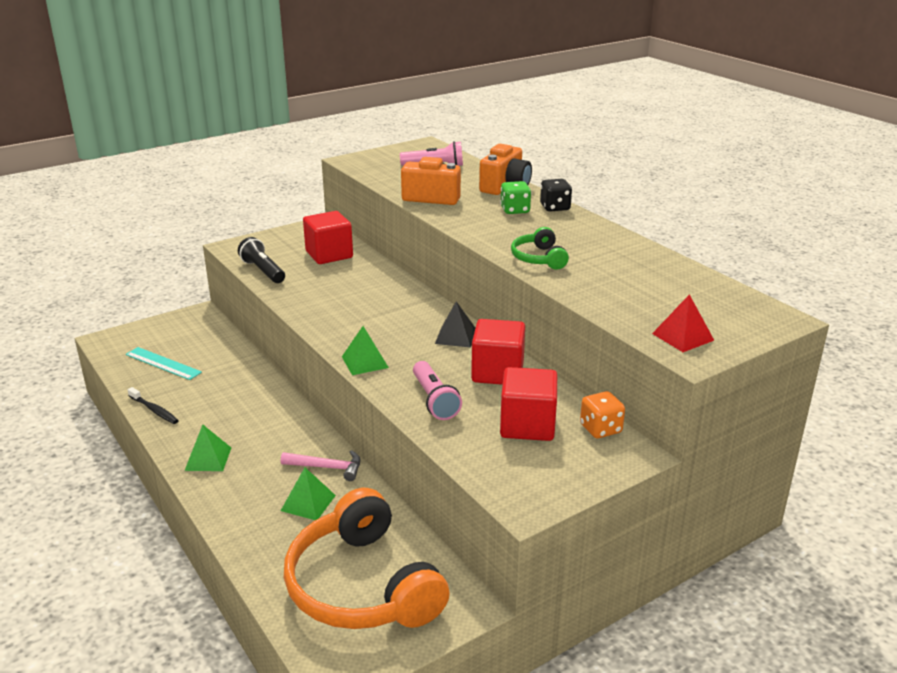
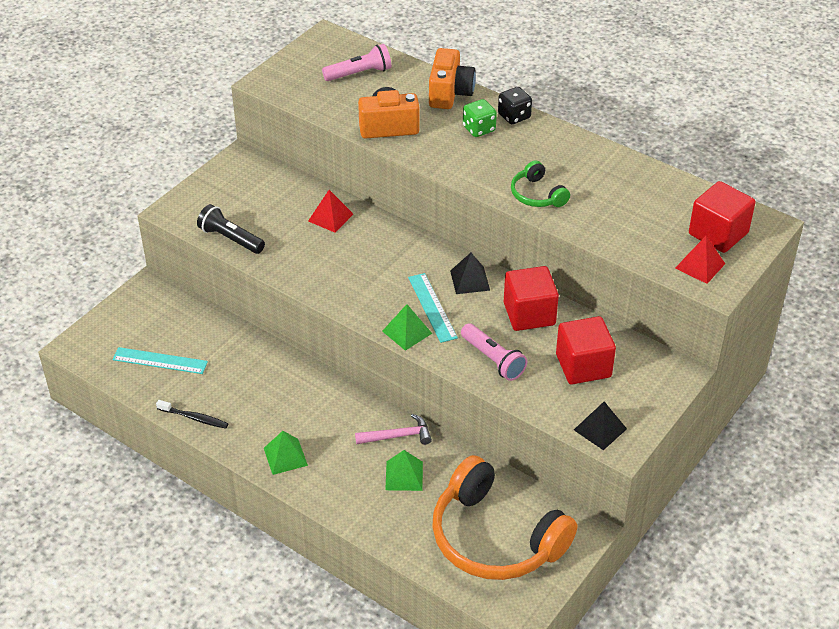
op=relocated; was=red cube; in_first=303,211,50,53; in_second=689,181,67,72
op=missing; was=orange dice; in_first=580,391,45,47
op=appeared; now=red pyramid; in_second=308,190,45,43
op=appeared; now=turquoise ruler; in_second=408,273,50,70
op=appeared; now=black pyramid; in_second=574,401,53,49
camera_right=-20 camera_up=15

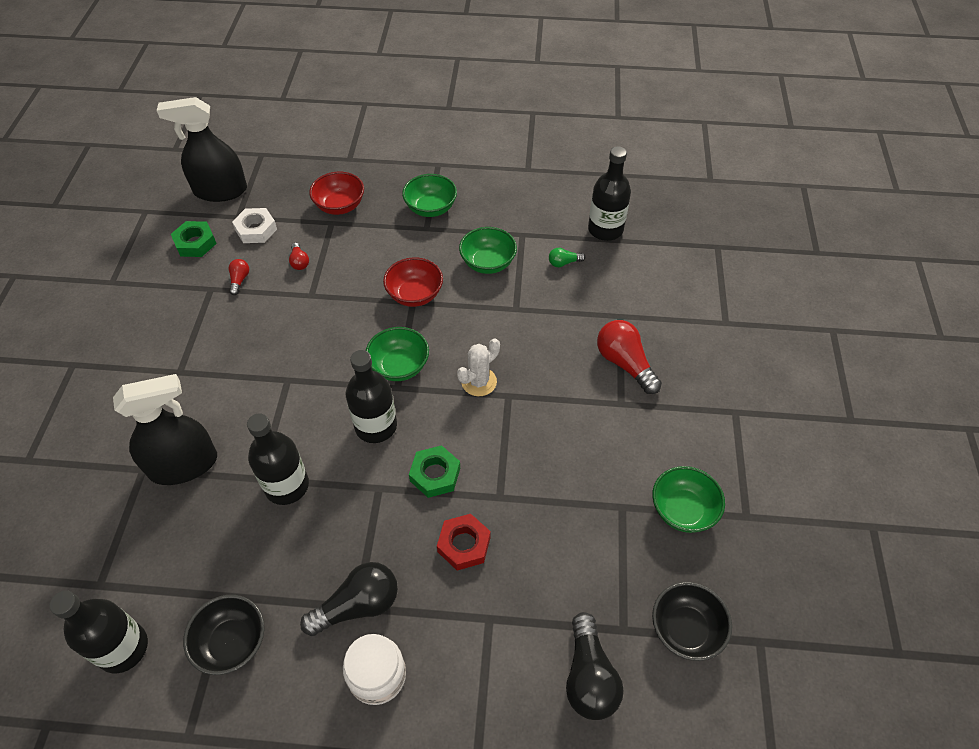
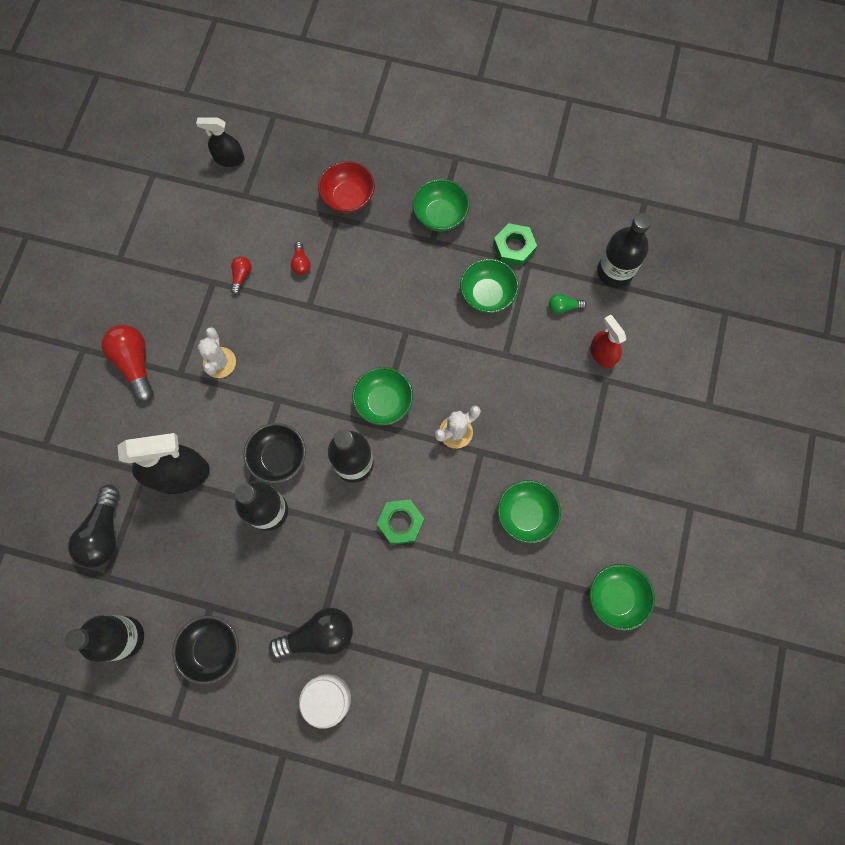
op=size; was=black spray bottle; in_first=157,97,90,105; in_second=196,117,48,50; ratio=0.56
op=missing; was=white nut; in_first=232,208,45,35
op=relocated; was=green nut; in_first=171,221,46,36; in_second=493,223,44,43
op=missing; was=red bowl; in_first=383,257,60,50
op=relocated; was=red light bulb; in_first=597,320,65,74; in_second=102,325,51,77
op=missing; was=red nut; in_first=437,514,54,57
op=relocated; was=black bowl; in_first=652,582,80,79; in_second=244,423,62,61
op=relocated; was=black light bulb; in_first=566,612,57,108; in_second=68,485,51,83
op=appeared; now=red spray bottle; in_second=590,315,36,53
op=appeared; now=white cactus; in_second=197,327,39,51
op=appeared; now=green bowl; in_second=497,480,64,63
camera_right=10 camera_up=20

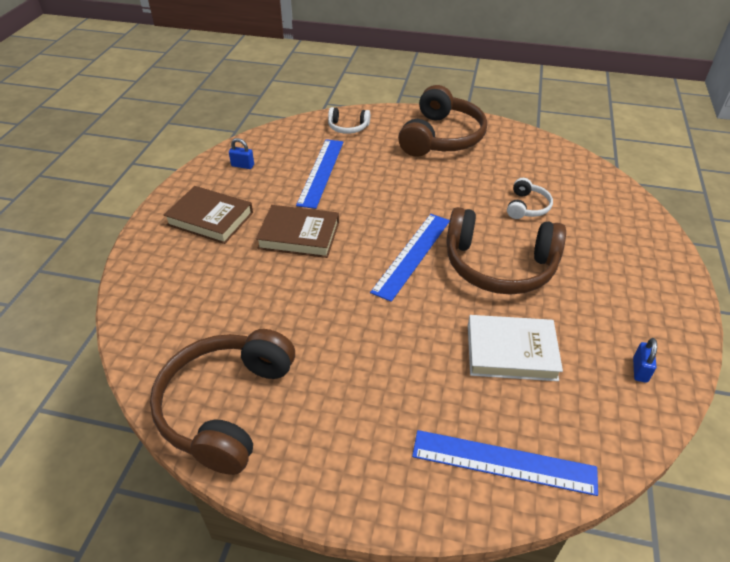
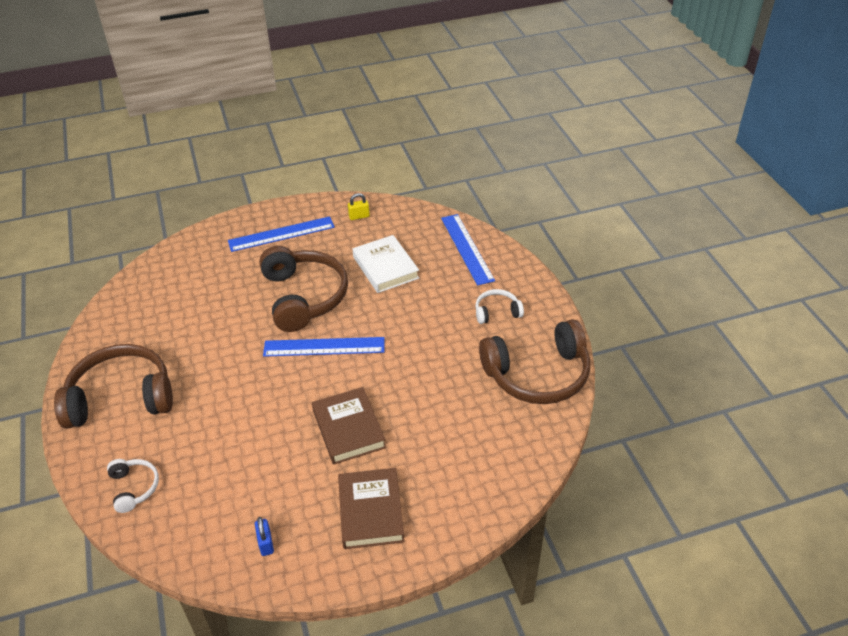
op=relocated; was=blue ruler; in_first=296,139,47,70; in_second=228,216,107,36
op=relocated; was=white headphones; in_first=507,178,46,41; in_second=475,289,49,35
op=colour; was=blue padlock; now=yellow padlock; in_first=633,338,24,45; in_second=348,193,22,27
camera_right=-120 camera_up=0

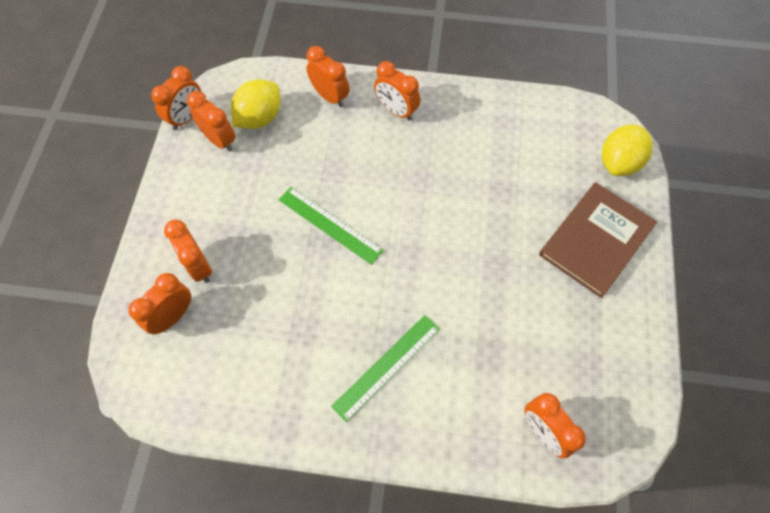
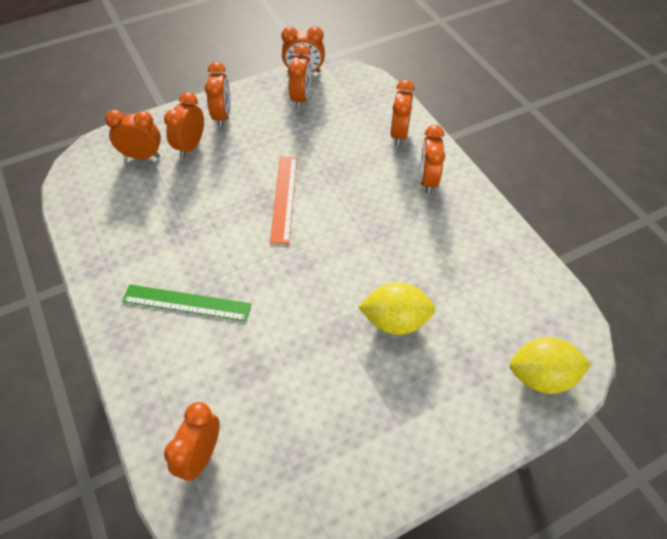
op=relocated; was=yellow lemon; in_first=231,79,49,50; in_second=358,282,77,53
op=missing; was=brown book; in_first=539,182,118,116
op=colour; was=green ruler; now=orange ruler; in_first=279,187,105,78; in_second=270,157,27,87
op=appeared; now=orange clock; in_second=205,62,25,65
camera_right=55 camera_up=-10

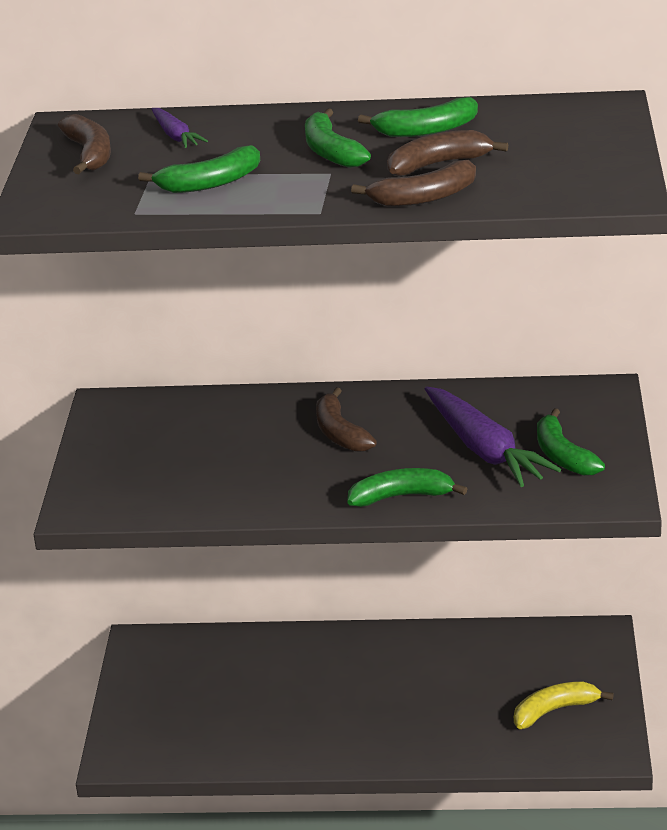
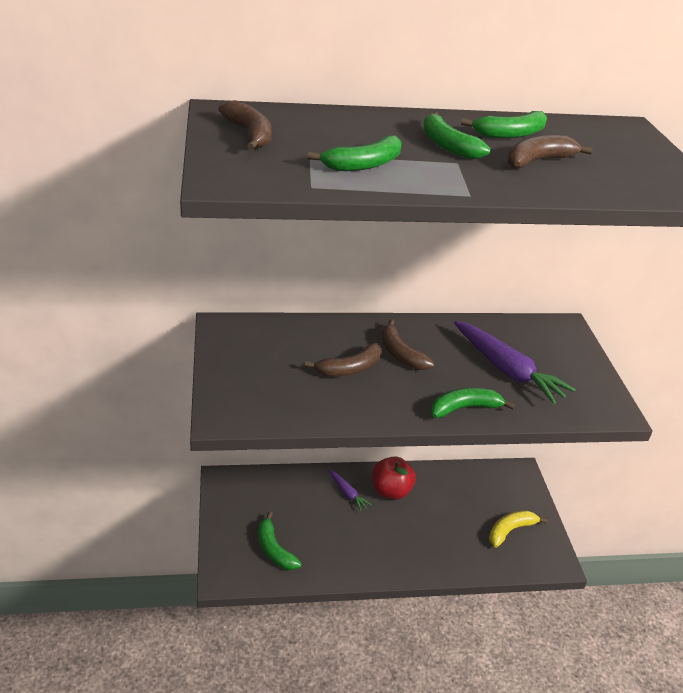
op=relocated; was=purple carrot; in_first=151,108,57,40; in_second=329,470,43,41
op=relocated; was=brown banana; in_first=351,160,125,47; in_second=304,343,77,34
op=relocated; was=green banana; in_first=537,408,68,68; in_second=258,512,44,58
op=appeared; now=red apple; in_second=372,456,44,44
camera_right=-15 camera_up=5

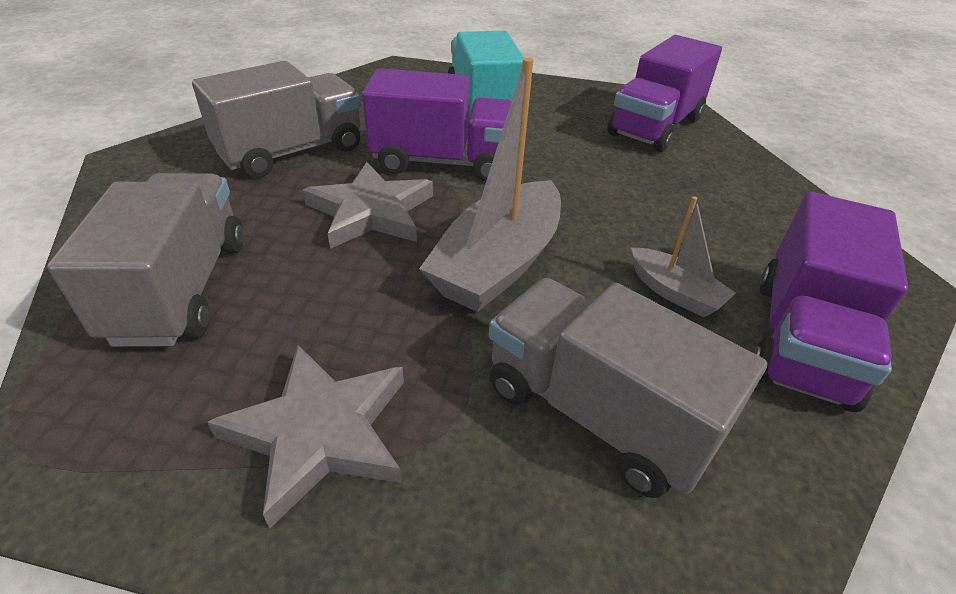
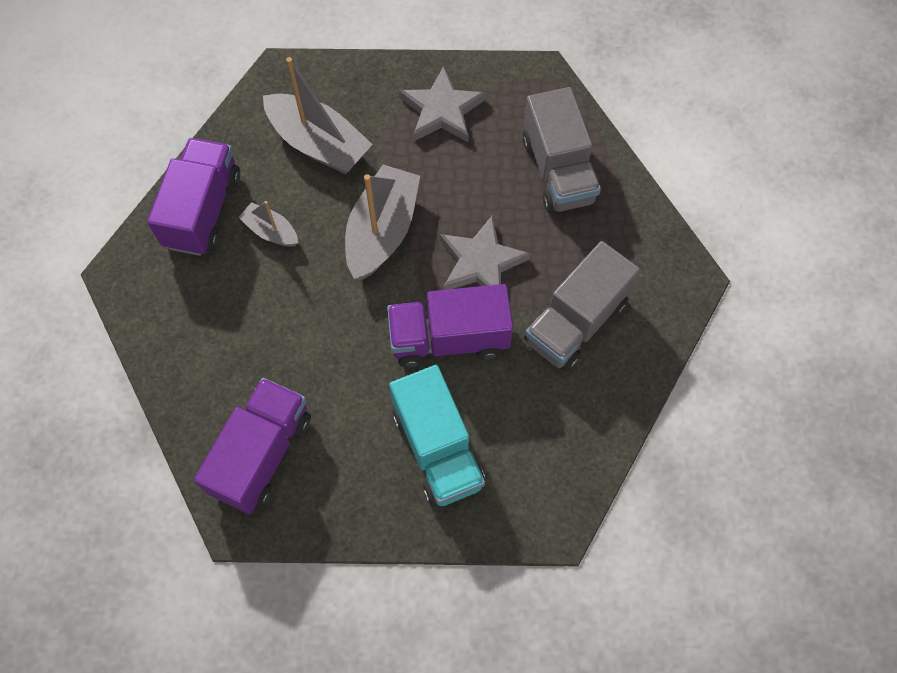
op=exchanged; was=grey truck; now=grey boat; in_first=489,278,278,220; in_second=263,57,110,117
camera_right=170 camera_up=25

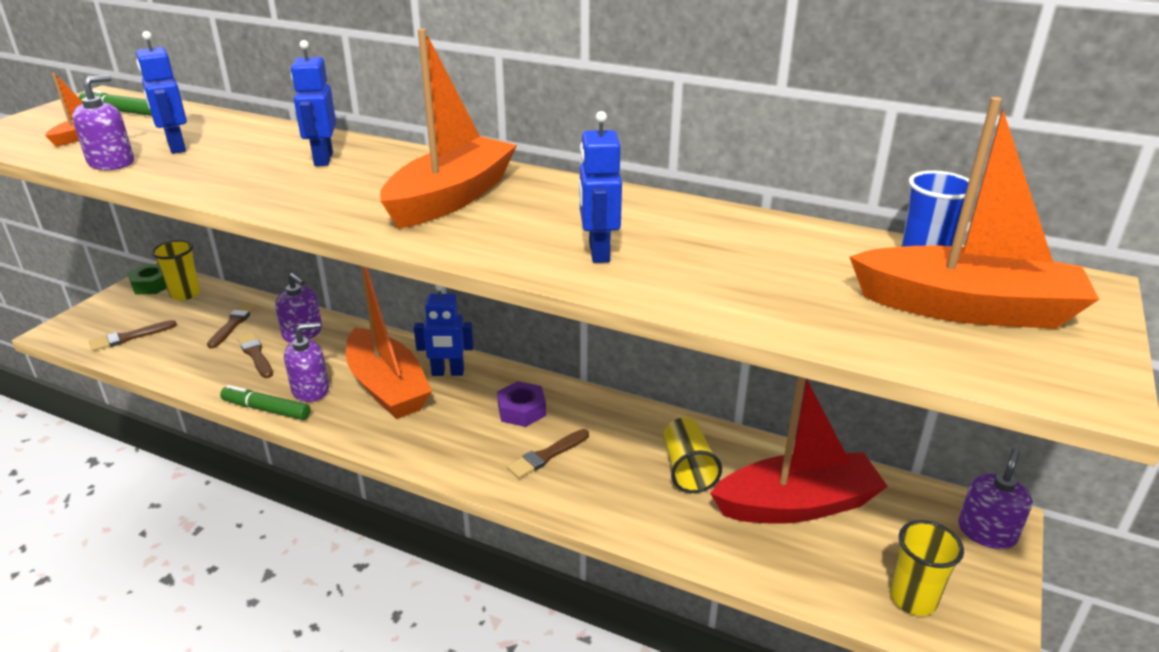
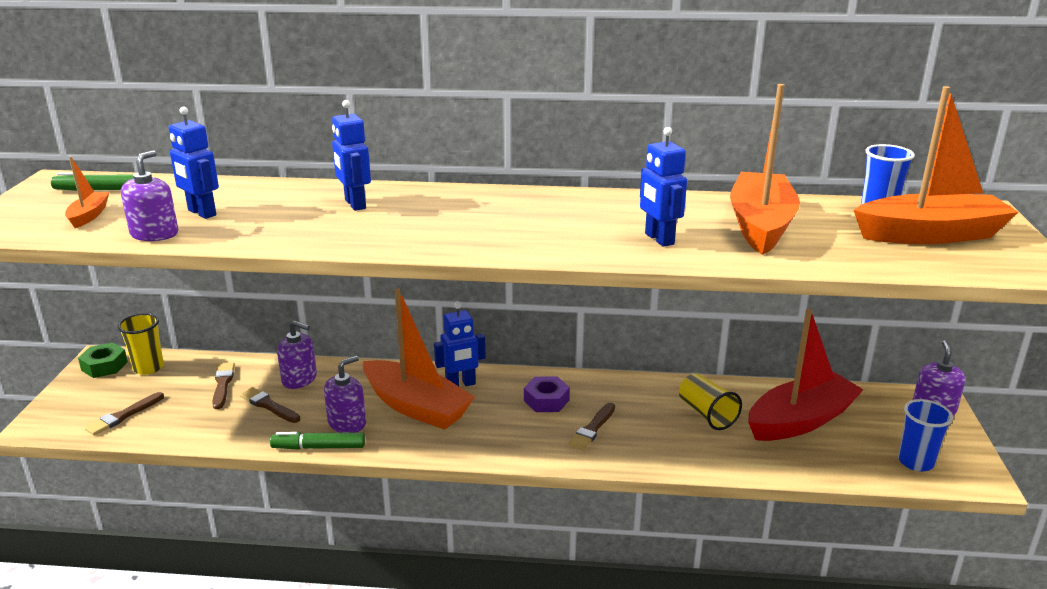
op=relocated; was=orange boat; in_first=380,29,137,199; in_second=730,84,70,171
op=colour; was=yellow cup; now=blue cup; in_first=890,520,74,96; in_second=898,399,55,73
camera_right=-20 camera_up=-5

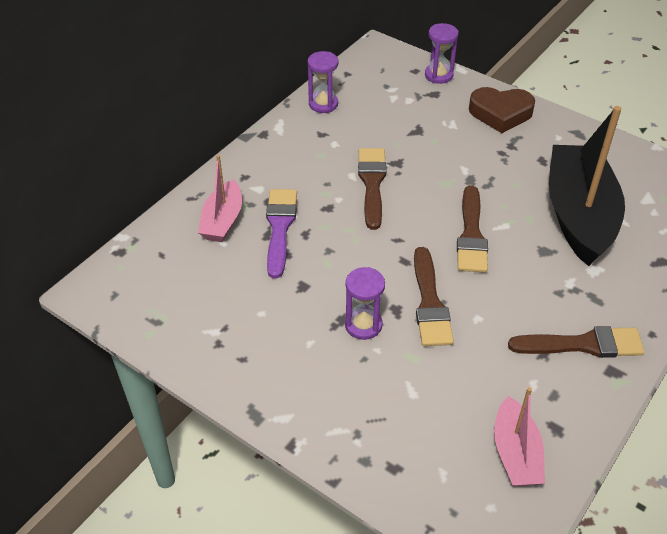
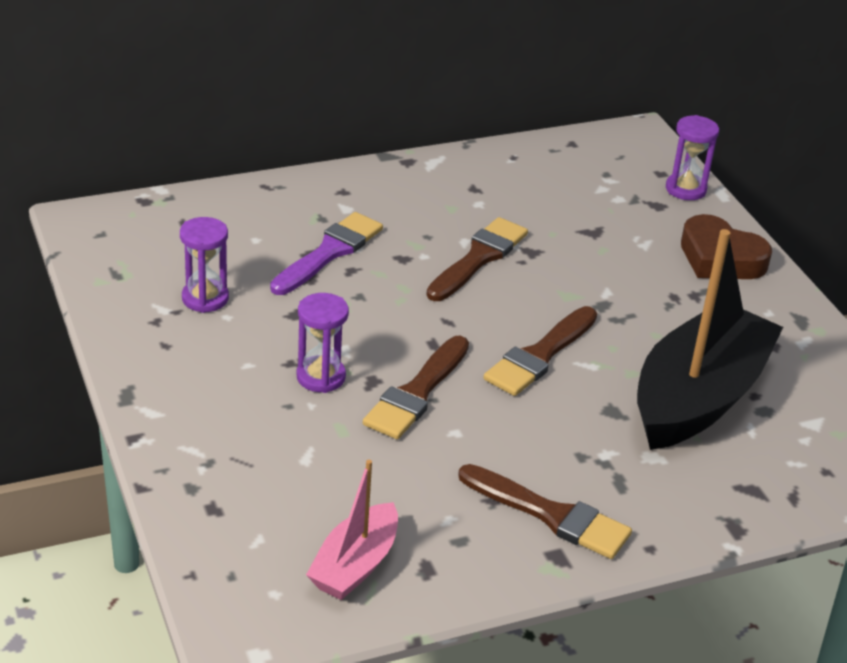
op=relocated; was=purple hourglass; in_first=308,51,30,62; in_second=180,217,49,96
op=missing; was=pink boat; in_first=198,155,44,87
camera_right=30 camera_up=-10

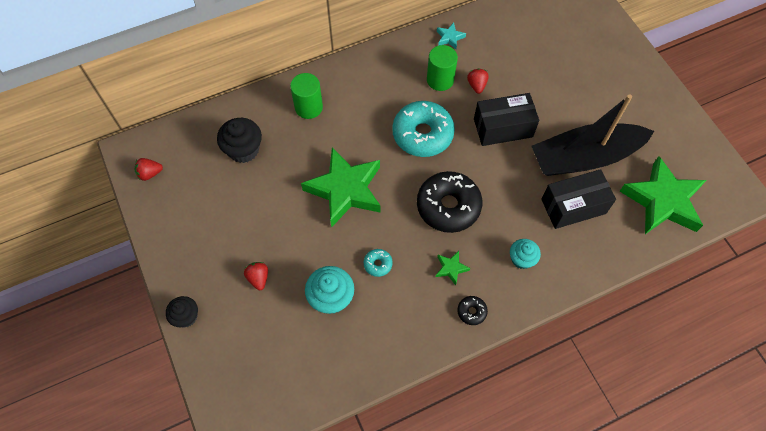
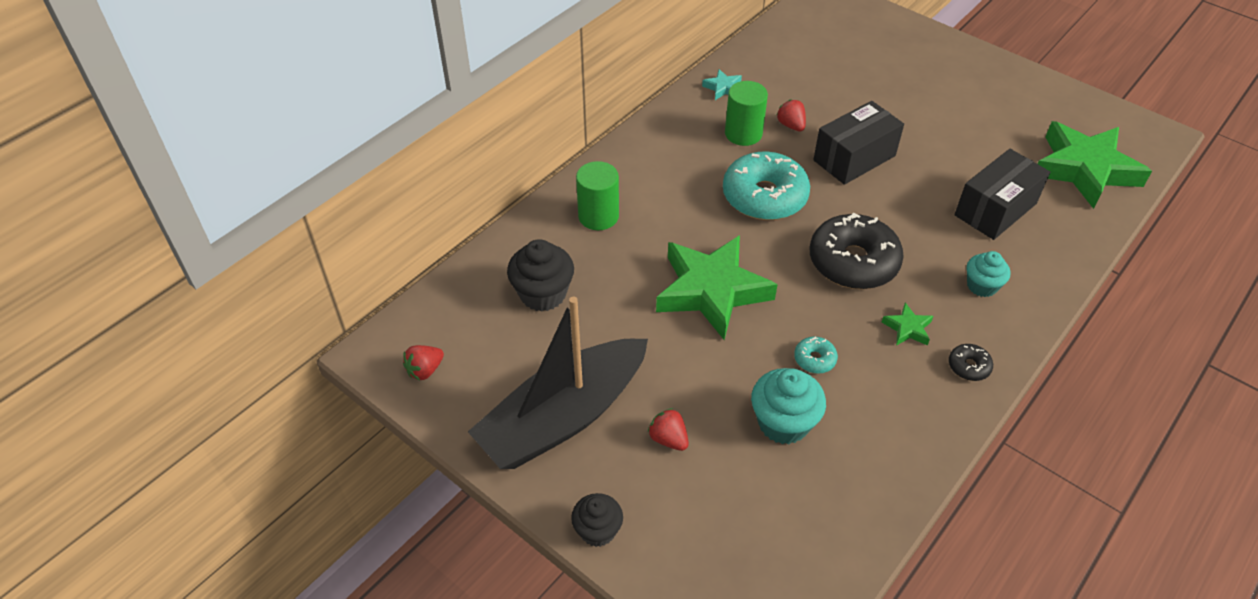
op=relocated; was=black boat; in_first=531,94,123,82; in_second=468,297,180,172
camera_right=-25 camera_up=-15

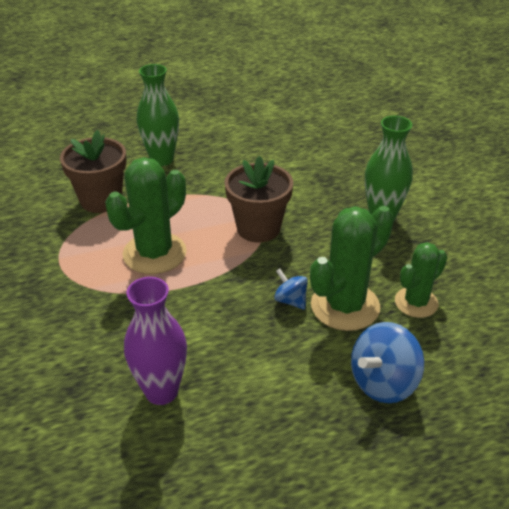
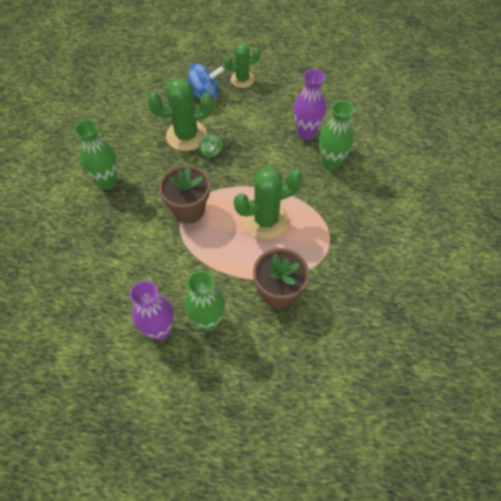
op=relocated; was=green cactus; in_first=395,242,52,76; in_second=224,43,36,45
op=colour; was=blue spinning top; now=green spinning top; in_first=274,268,34,42; in_second=199,134,23,23
op=appeared; now=green vase; in_second=319,100,35,71
op=appeared; now=purple vase; in_second=130,281,44,59
camera_right=-150 camera_up=20

